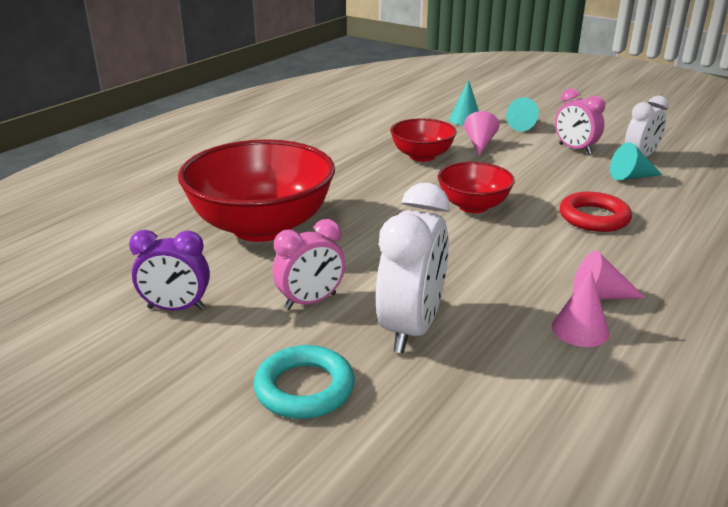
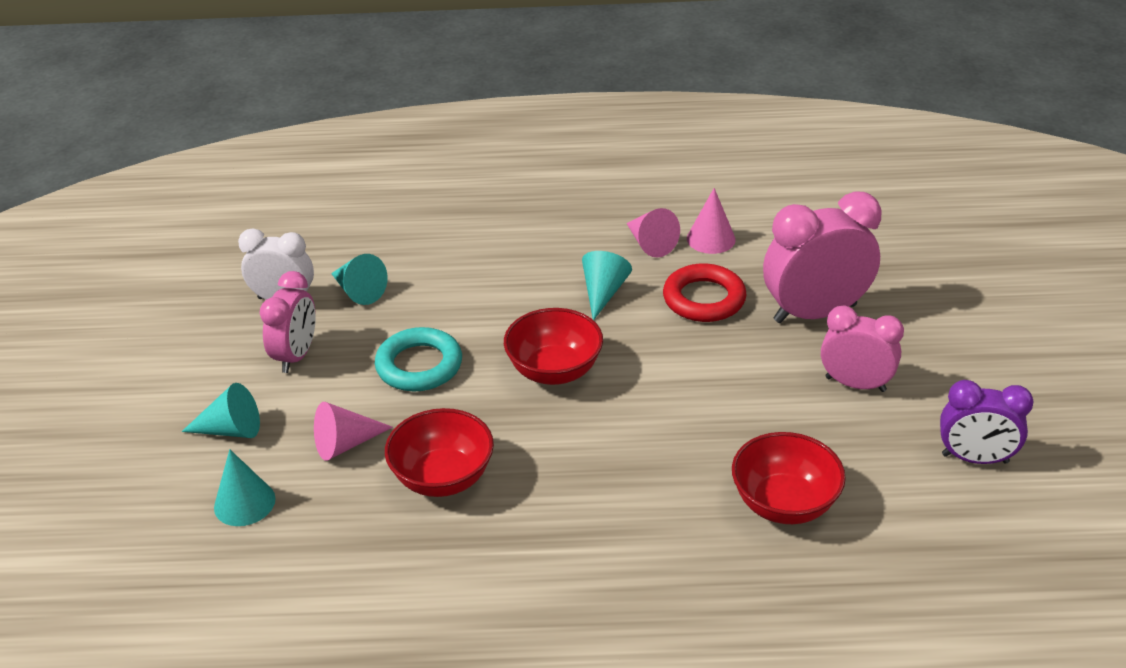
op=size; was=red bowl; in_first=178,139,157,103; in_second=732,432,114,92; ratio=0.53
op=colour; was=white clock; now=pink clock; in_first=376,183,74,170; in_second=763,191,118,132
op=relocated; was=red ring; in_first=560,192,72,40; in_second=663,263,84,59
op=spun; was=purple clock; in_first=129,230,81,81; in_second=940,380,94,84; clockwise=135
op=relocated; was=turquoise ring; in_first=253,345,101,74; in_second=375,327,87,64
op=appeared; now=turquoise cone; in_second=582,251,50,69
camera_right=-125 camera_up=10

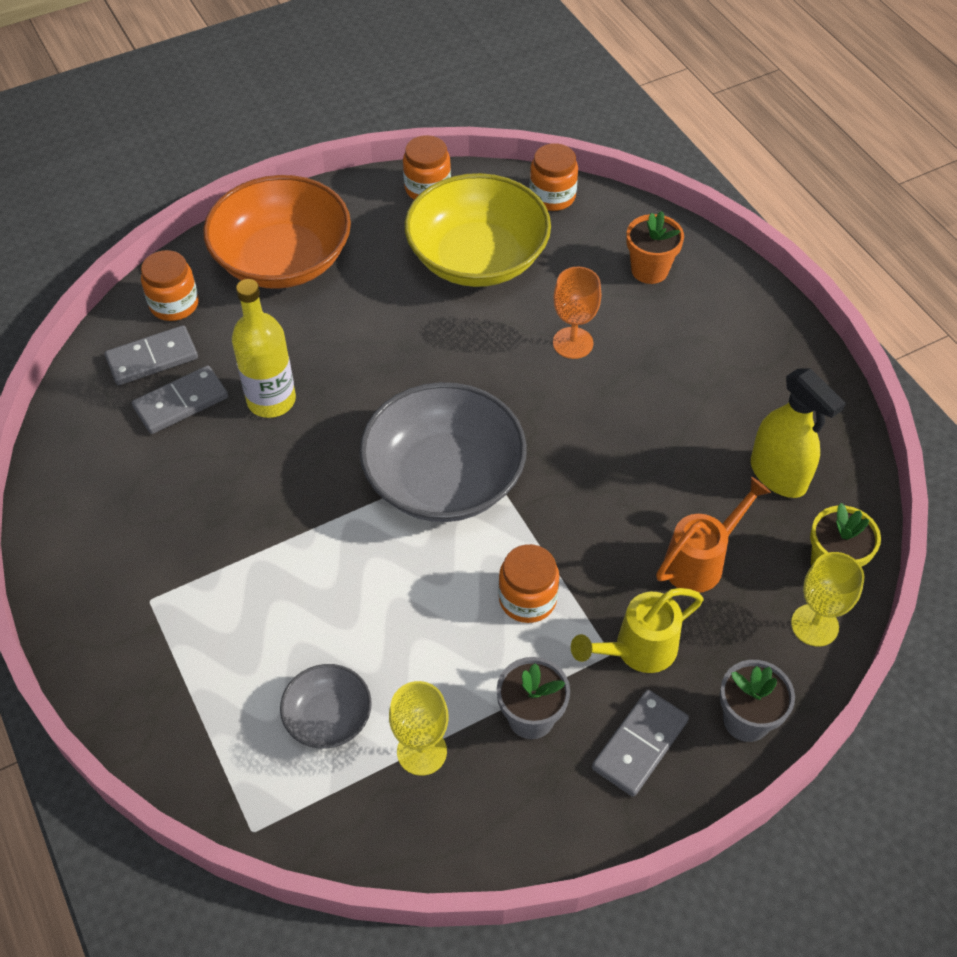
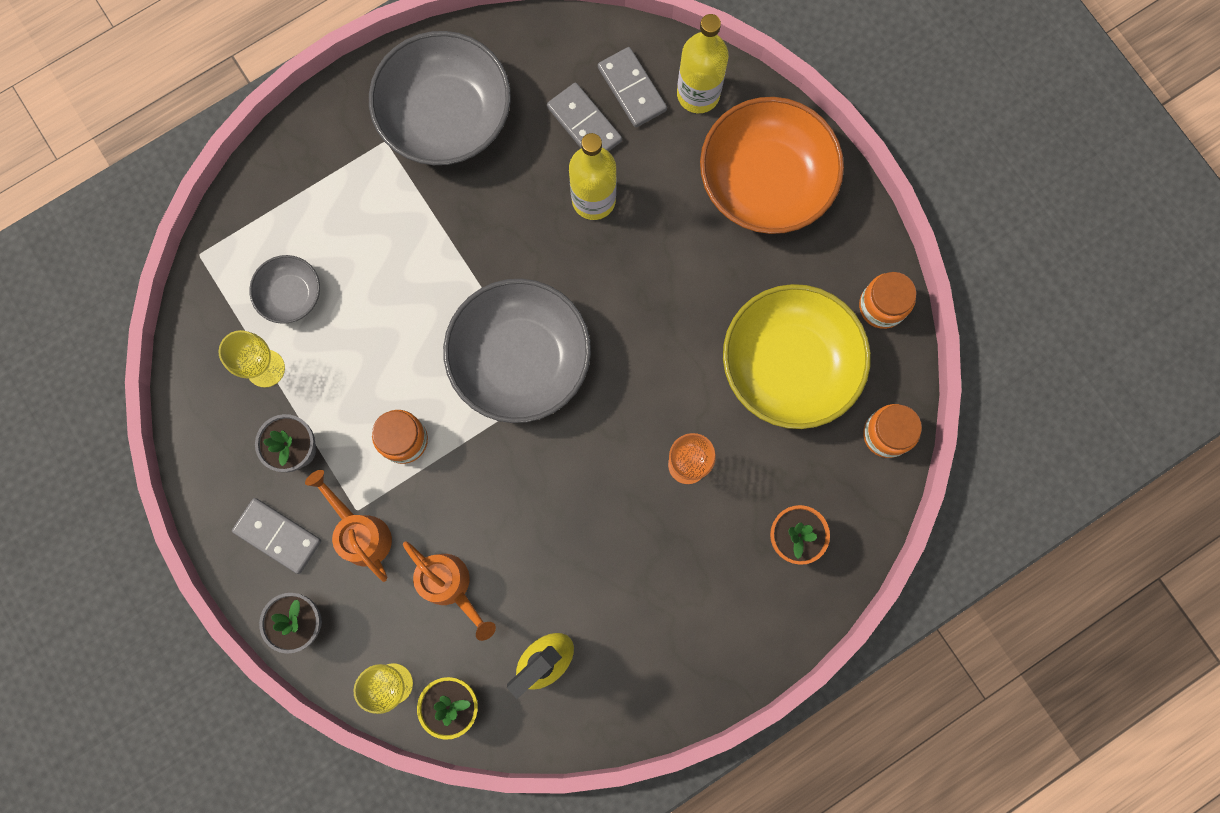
op=exchanged; was=orange jar; now=yellow bottle; in_first=141,250,58,71; in_second=677,14,52,99
op=colour; was=yellow watering can; now=orange watering can; in_first=571,588,132,85; in_second=305,470,87,112
op=appeared; now=grey bowl; in_second=369,31,142,134
camera_right=85 camera_up=25

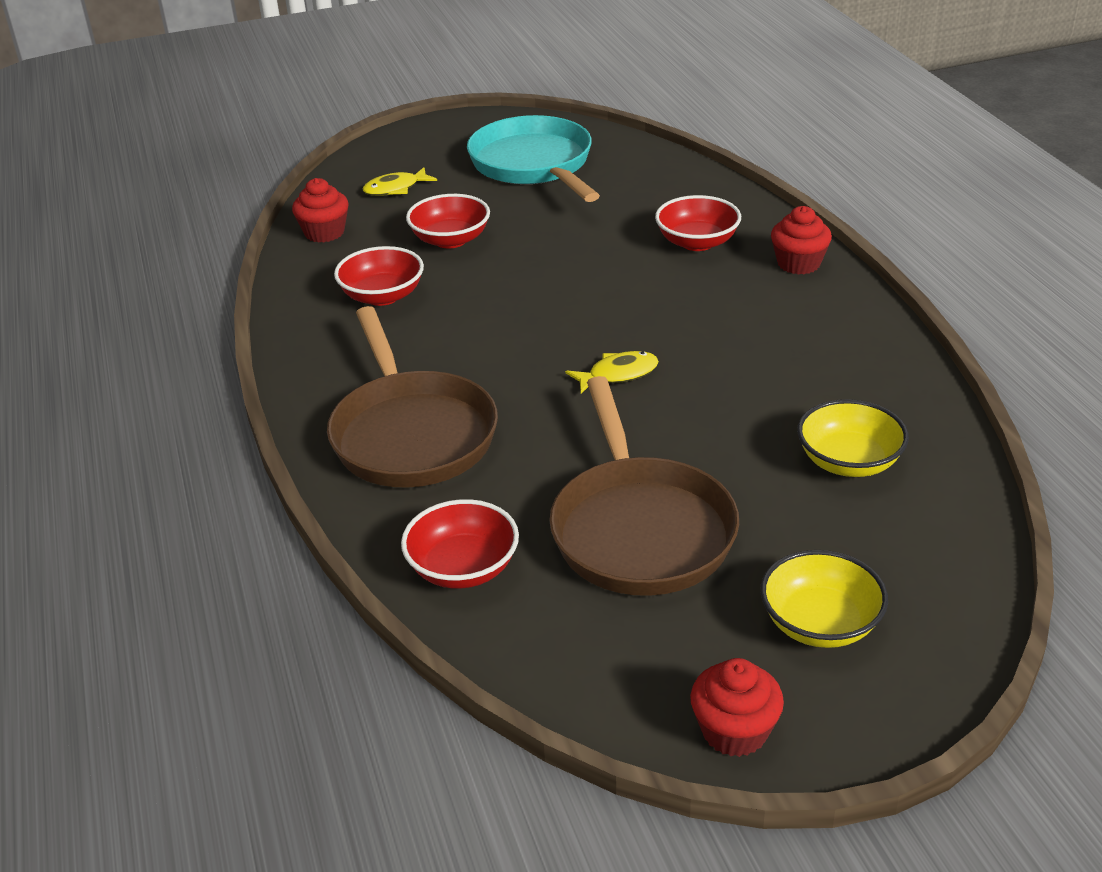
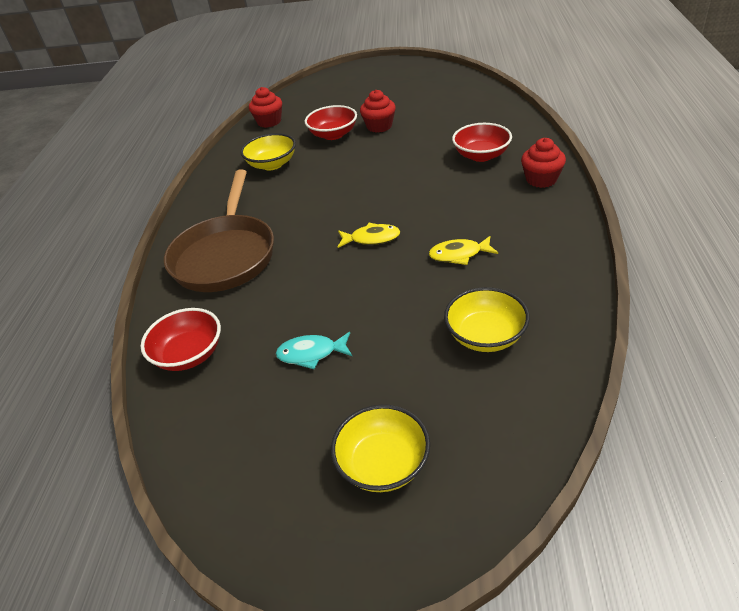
op=missing; was=turquoise pan; in_first=467,115,133,87
op=relocated; was=yellow fish; in_first=363,167,74,29; in_second=429,236,69,29
op=colour; was=red bowl; now=yellow bowl; in_first=334,246,90,60; in_second=240,133,56,37
op=exchanged; was=brown pan; now=turquoise fish; in_first=549,376,190,220; in_second=276,332,76,37
op=relocated; was=red cupcake; in_first=690,658,94,99; in_second=360,90,36,43
camera_right=25 camera_up=5

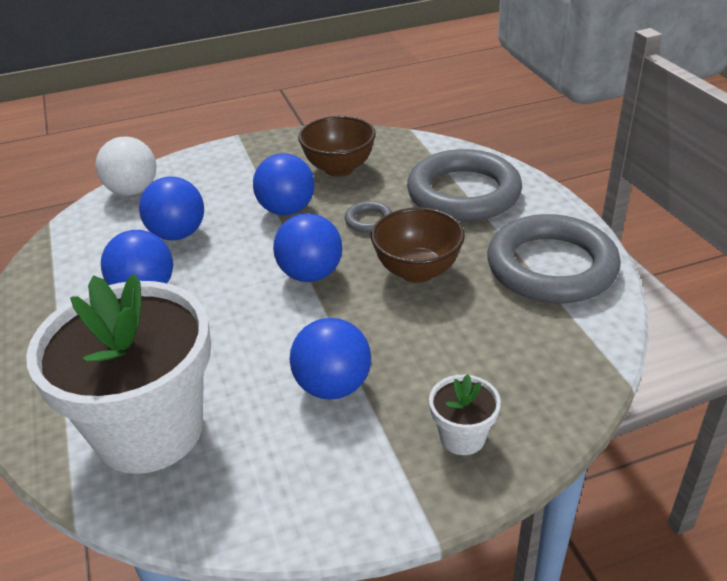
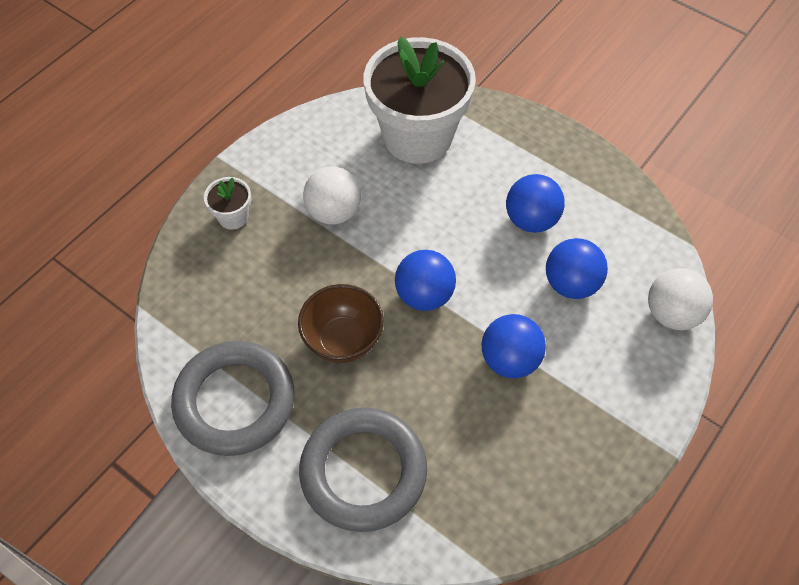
op=missing; was=brown bowl; in_first=298,116,78,61
op=missing; was=grey ring; in_first=345,201,47,32
op=colour; was=blue ball; now=white ball; in_first=290,318,81,82; in_second=303,167,58,58
camera_right=145 camera_up=20

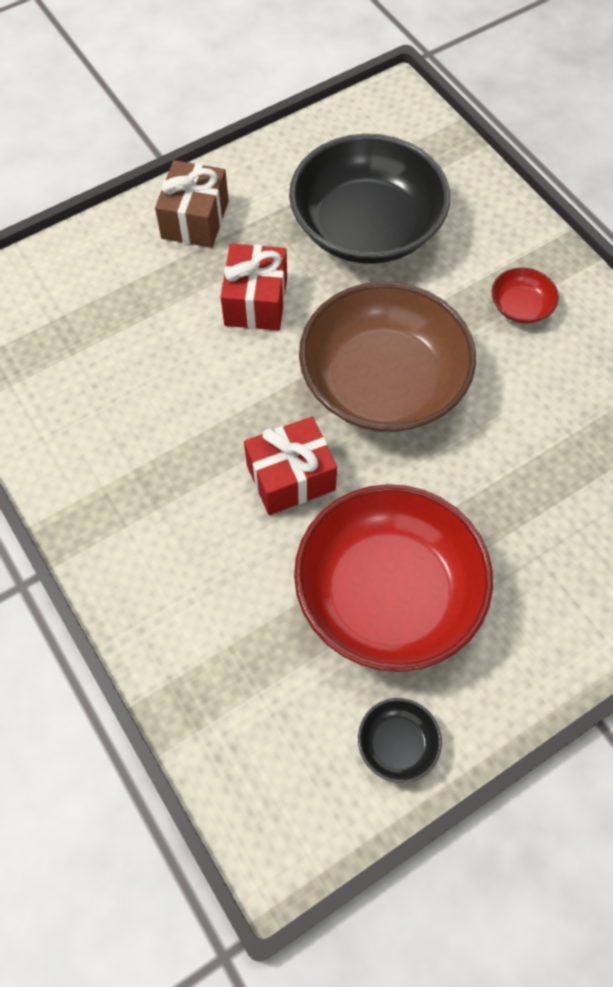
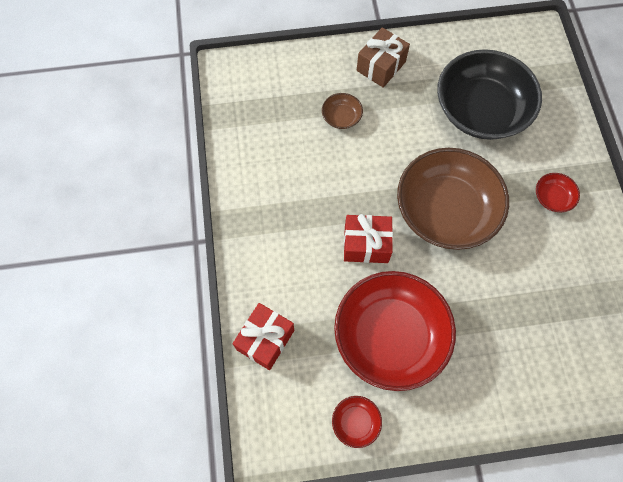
op=relocated; was=red gift; in_first=221,244,66,87; in_second=232,303,62,67
op=colour; was=black bowl; now=red bowl; in_first=358,698,84,85; in_second=332,396,50,52
op=appeared; now=brown bowl; in_second=322,93,41,36
camera_right=25 camera_up=5

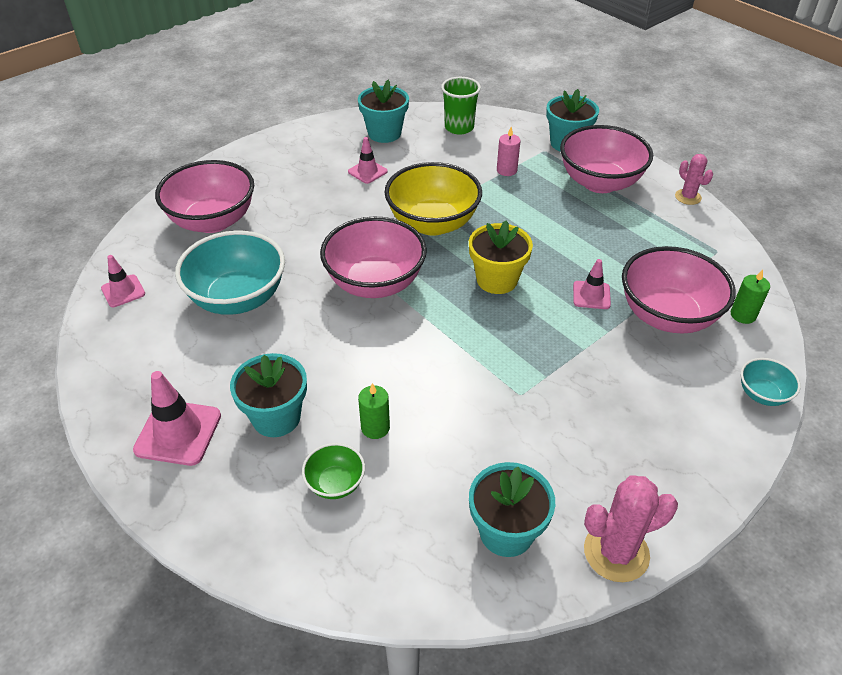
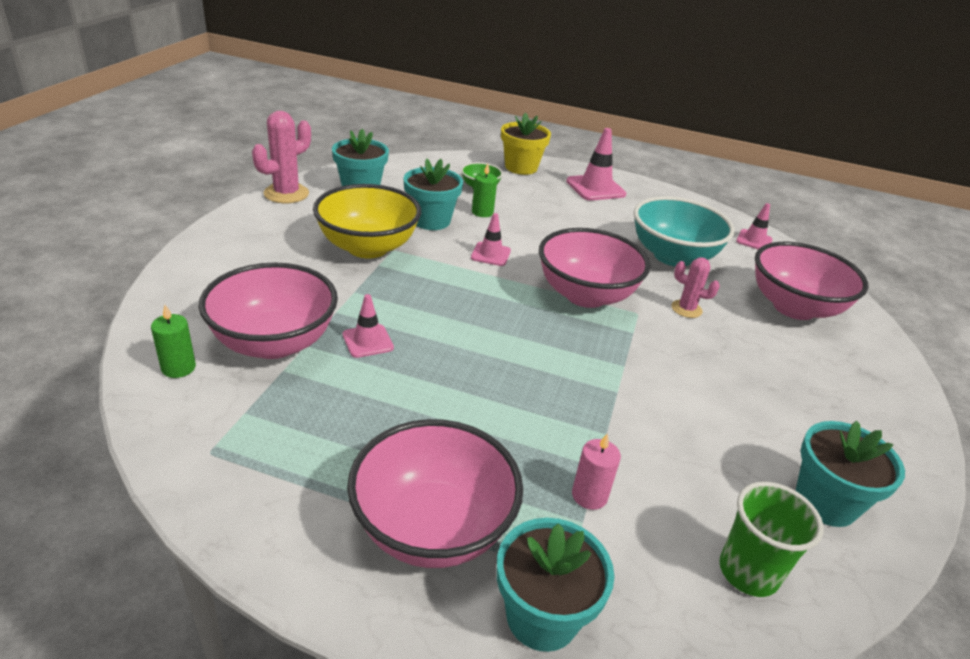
op=relocated; was=pink traffic cone; in_first=348,137,40,47; in_second=471,213,40,53
op=relocated; was=pink cactus; in_first=675,154,38,51; in_second=671,257,49,61
op=relocated; was=yellow bowl; in_first=385,162,97,74; in_second=313,184,108,74
op=relocated; was=yellow flower pot; in_first=469,220,64,74; in_second=501,112,50,63
op=relocated; was=turquoise flower pot; in_first=230,353,77,84; in_second=403,158,60,72
op=missing; was=turquoise bowl; in_first=741,358,60,48
camera_right=145 camera_up=-10

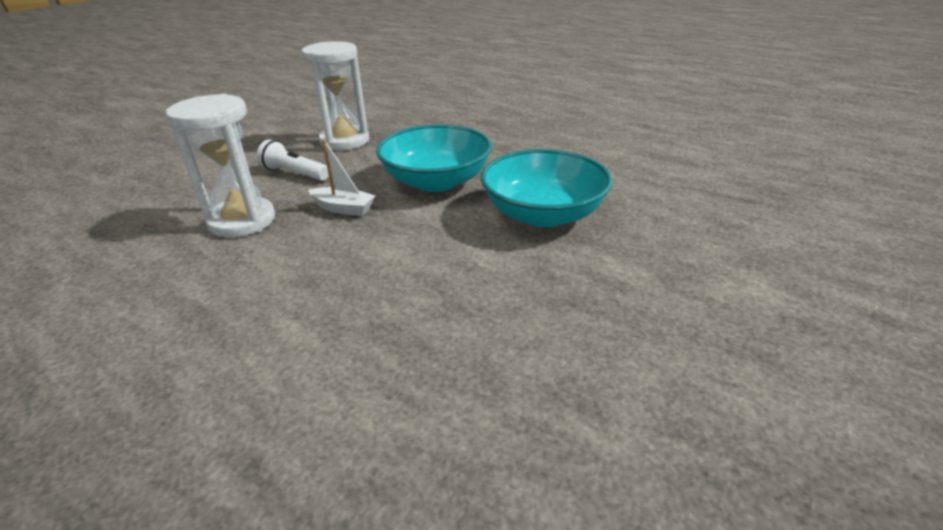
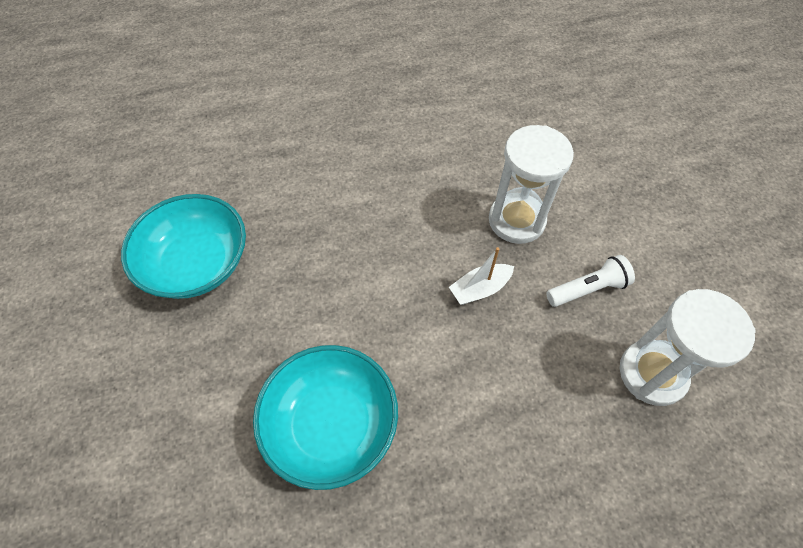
op=relocated; was=turquoise bowl; in_first=376,124,116,68; in_second=121,194,125,105
camera_right=130 camera_up=25

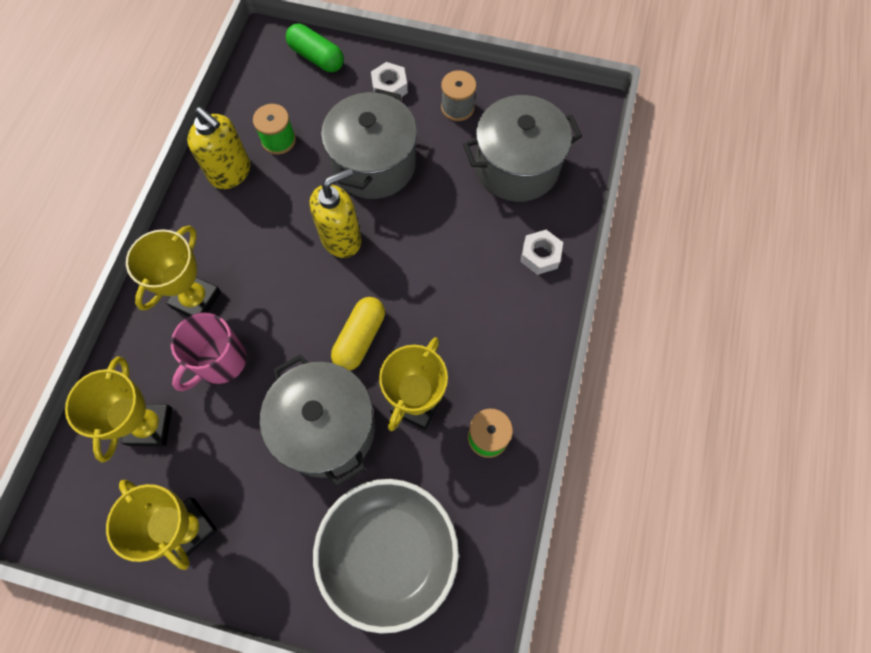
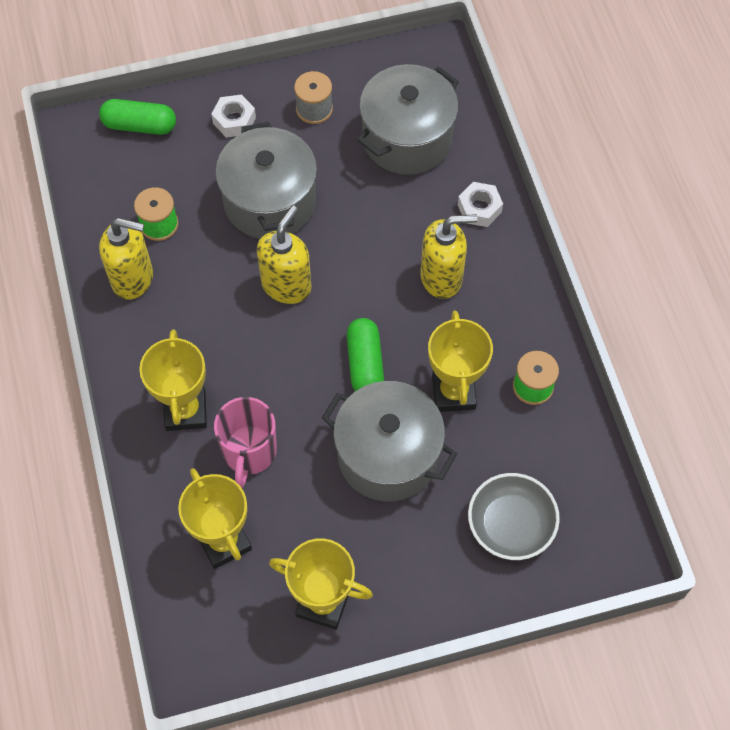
op=colour; was=yellow capsule; now=green capsule; in_first=331,297,54,74; in_second=347,318,37,73
op=size; was=grey bowl; in_first=313,479,146,155; in_second=468,473,92,87; ratio=0.66
op=appeared; now=yellow soap dispenser; in_second=420,214,57,85
camera_right=-30 camera_up=-5

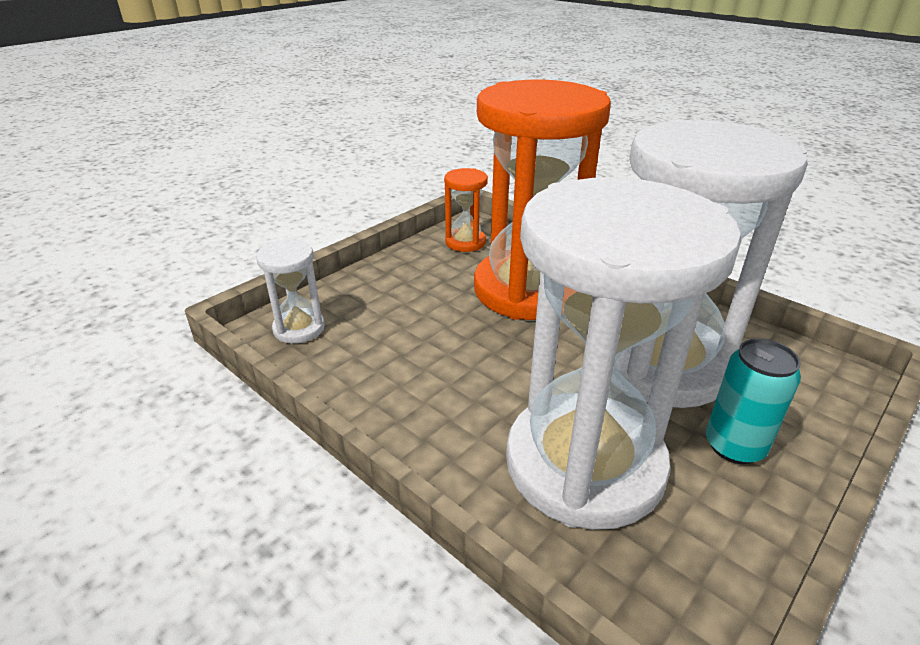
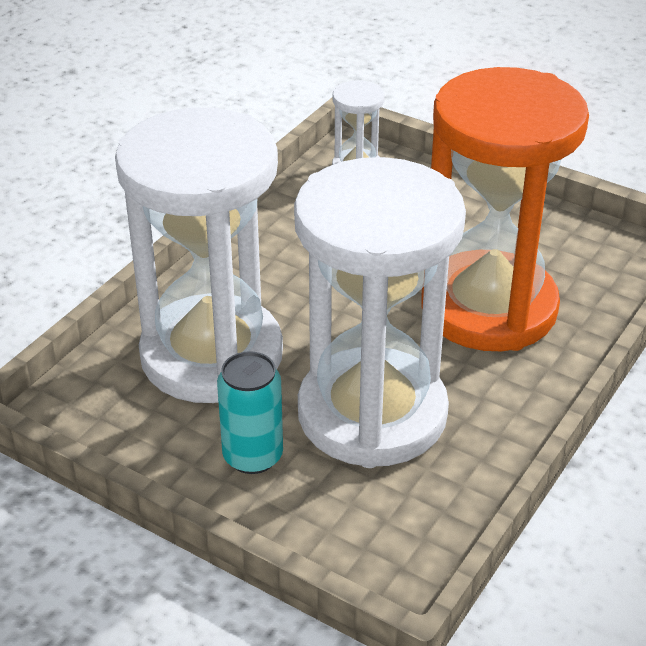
op=missing; was=orange hourglass; in_first=444,168,44,84
camera_right=80 camera_up=5

